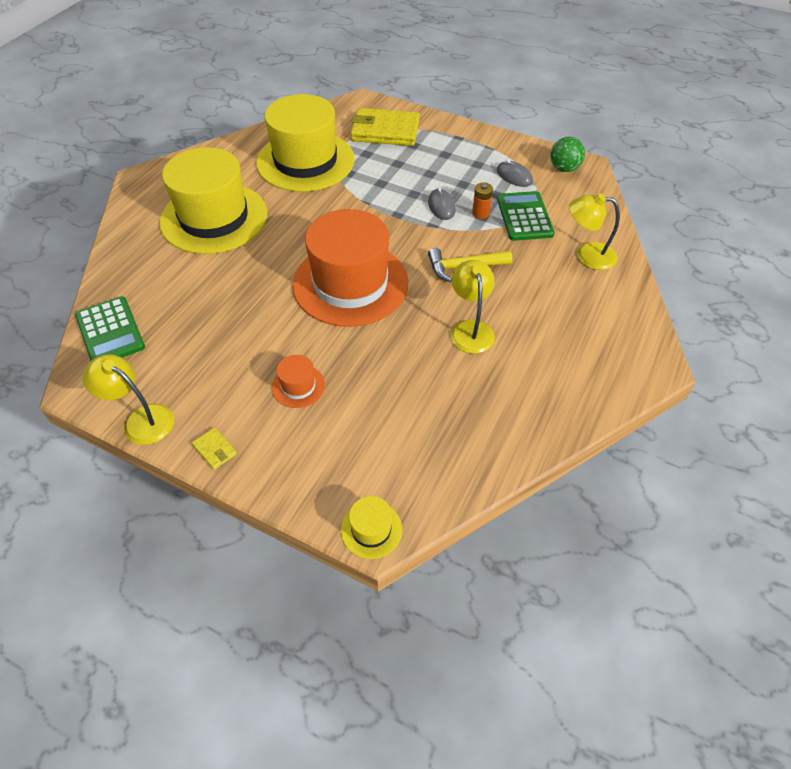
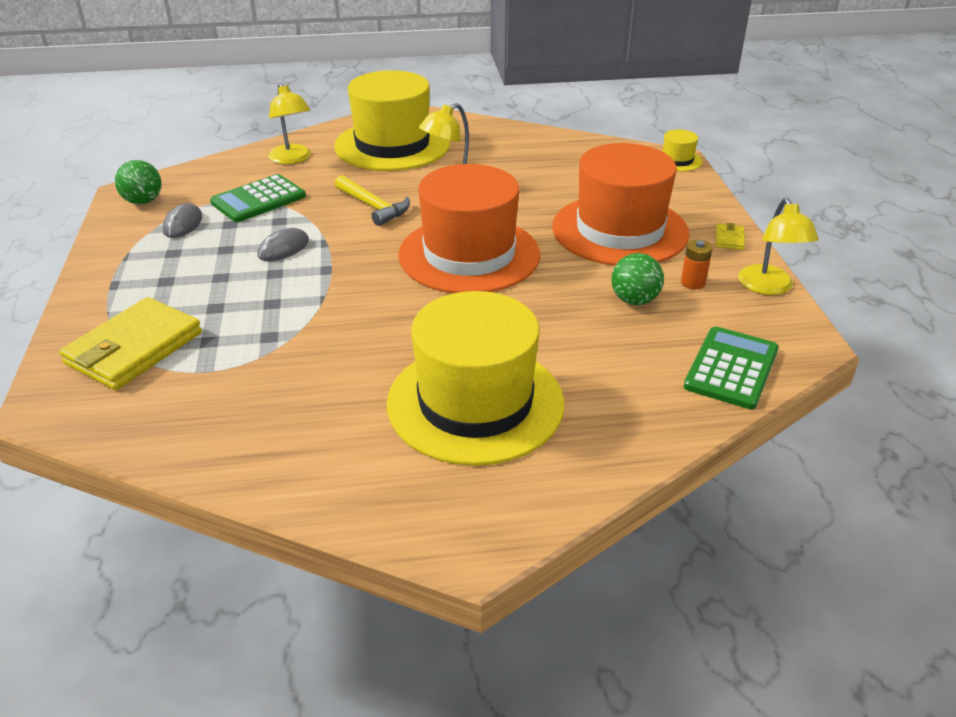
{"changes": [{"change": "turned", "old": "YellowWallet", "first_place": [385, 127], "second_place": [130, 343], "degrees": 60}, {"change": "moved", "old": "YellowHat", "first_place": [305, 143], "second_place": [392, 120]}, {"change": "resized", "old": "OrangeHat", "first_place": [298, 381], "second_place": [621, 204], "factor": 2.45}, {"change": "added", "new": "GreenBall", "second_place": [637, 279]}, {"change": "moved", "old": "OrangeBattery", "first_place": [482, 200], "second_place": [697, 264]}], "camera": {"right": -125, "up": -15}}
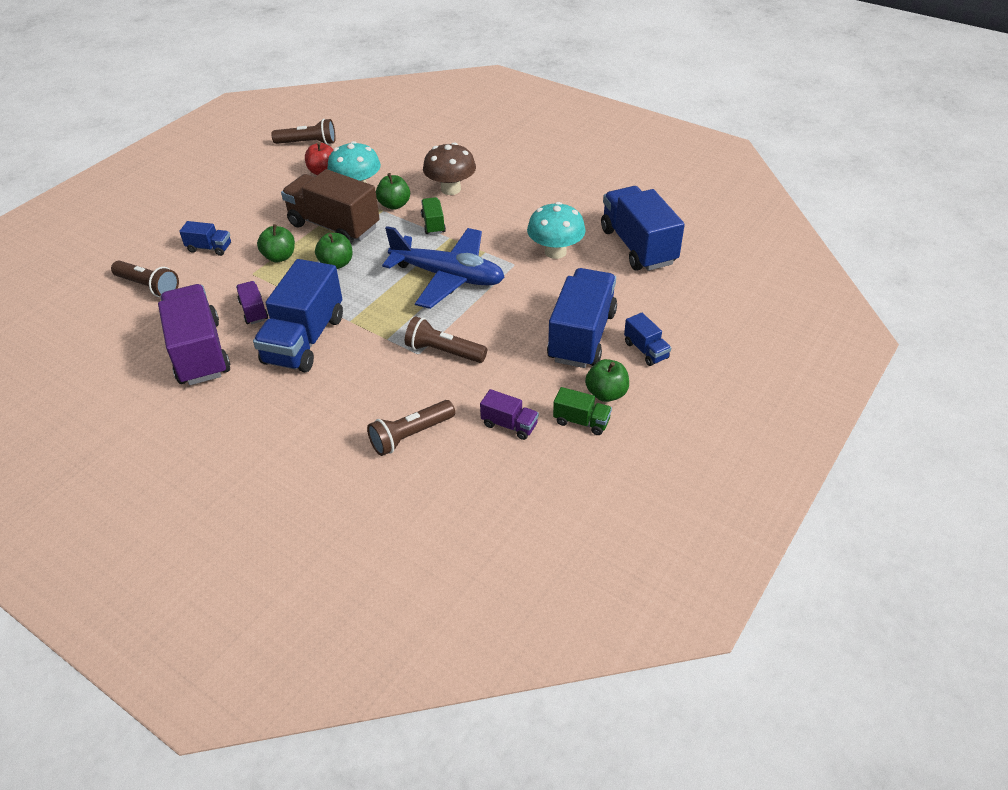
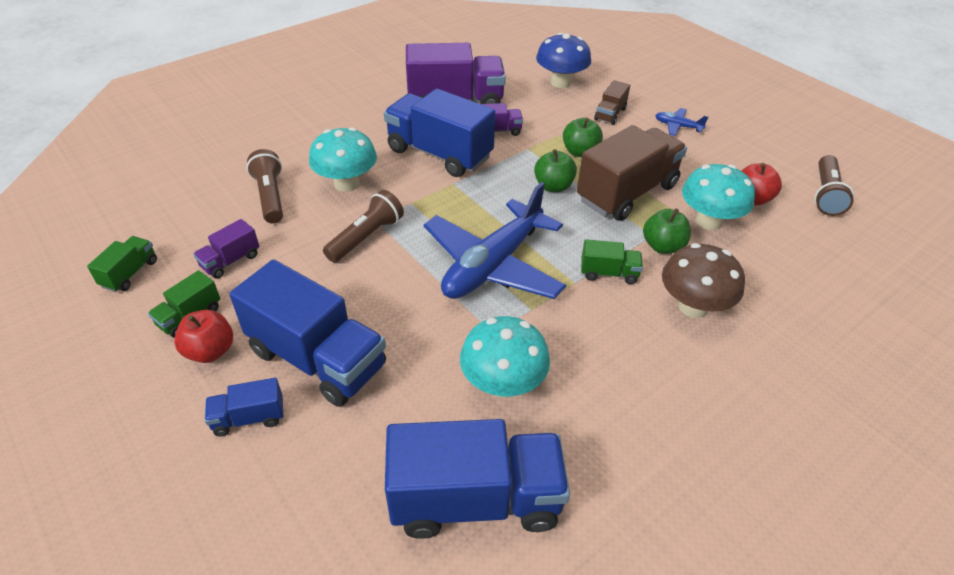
{"changes": [{"change": "added", "new": "GreenTruck", "second_place": [122, 264]}, {"change": "recoloured", "old": "GreenApple", "new": "RedApple", "first_place": [607, 380], "second_place": [203, 336]}, {"change": "added", "new": "TurquoiseMushroom", "second_place": [343, 159]}, {"change": "replaced", "old": "BrownFlashlight", "new": "BlueMushroom", "first_place": [145, 279], "second_place": [563, 60]}, {"change": "recoloured", "old": "BlueTruck", "new": "BrownTruck", "first_place": [205, 238], "second_place": [612, 102]}, {"change": "added", "new": "BluePlane", "second_place": [681, 122]}], "camera": {"right": 105, "up": 0}}
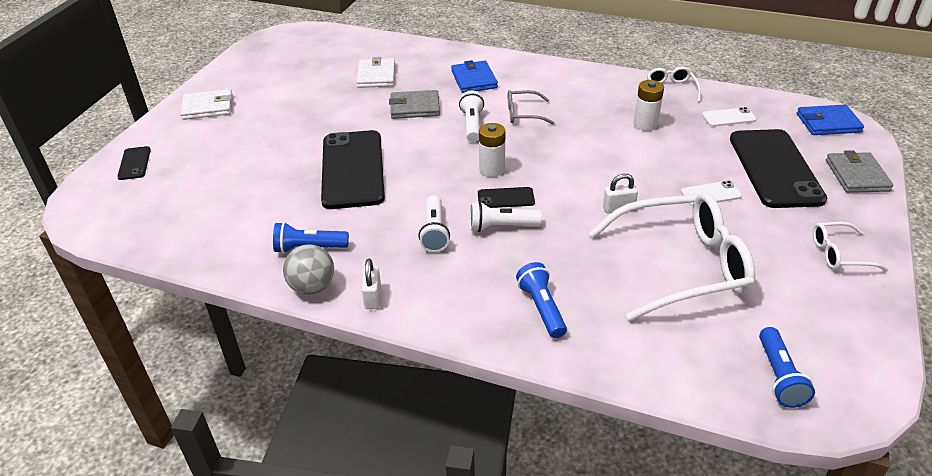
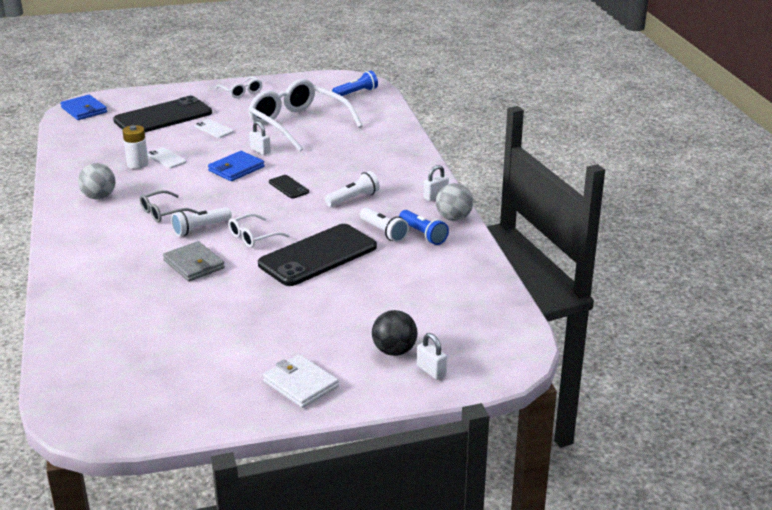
{"changes": [{"change": "added", "new": "GreyBall", "second_place": [97, 181]}, {"change": "turned", "old": "GreyGlasses", "first_place": [531, 107], "second_place": [169, 206], "degrees": 90}, {"change": "moved", "old": "WhitePhone", "first_place": [729, 117], "second_place": [166, 158]}, {"change": "moved", "old": "BlueWallet", "first_place": [474, 76], "second_place": [236, 166]}, {"change": "moved", "old": "WhiteGlasses", "first_place": [674, 84], "second_place": [259, 230]}, {"change": "moved", "old": "WhiteFlashlight", "first_place": [506, 216], "second_place": [384, 225]}, {"change": "added", "new": "BlackBall", "second_place": [394, 333]}, {"change": "replaced", "old": "BlackPhone", "new": "WhitePadlock", "first_place": [134, 163], "second_place": [432, 356]}, {"change": "removed", "old": "WhiteWallet", "first_place": [375, 72]}, {"change": "removed", "old": "WhiteBattery", "first_place": [492, 150]}, {"change": "removed", "old": "BlueFlashlight", "first_place": [541, 300]}, {"change": "removed", "old": "GreyWallet", "first_place": [859, 171]}], "camera": {"right": -125, "up": -10}}
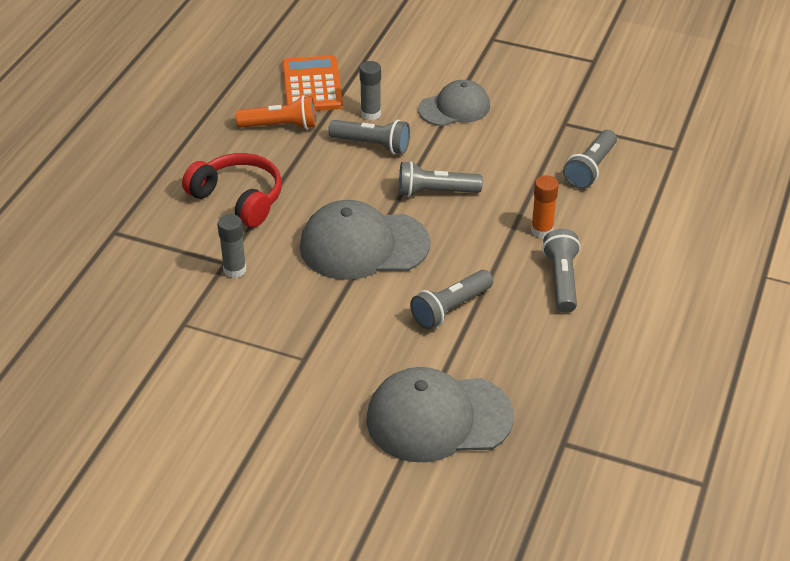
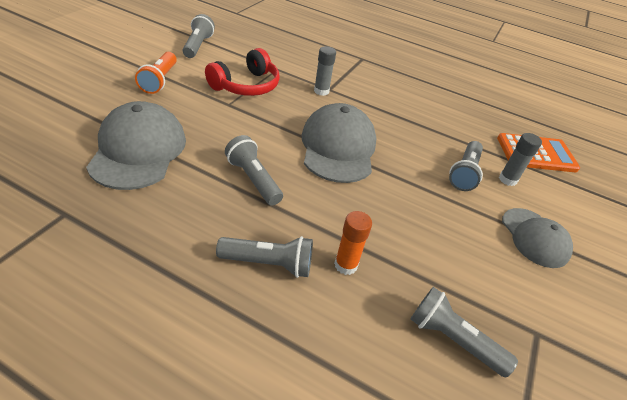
{"changes": [{"change": "moved", "old": "OrangeFlashlight", "first_place": [276, 112], "second_place": [156, 73]}, {"change": "moved", "old": "GreyFlashlight", "first_place": [441, 179], "second_place": [199, 36]}, {"change": "moved", "old": "RedHeadphones", "first_place": [232, 190], "second_place": [242, 72]}], "camera": {"right": 90, "up": 0}}
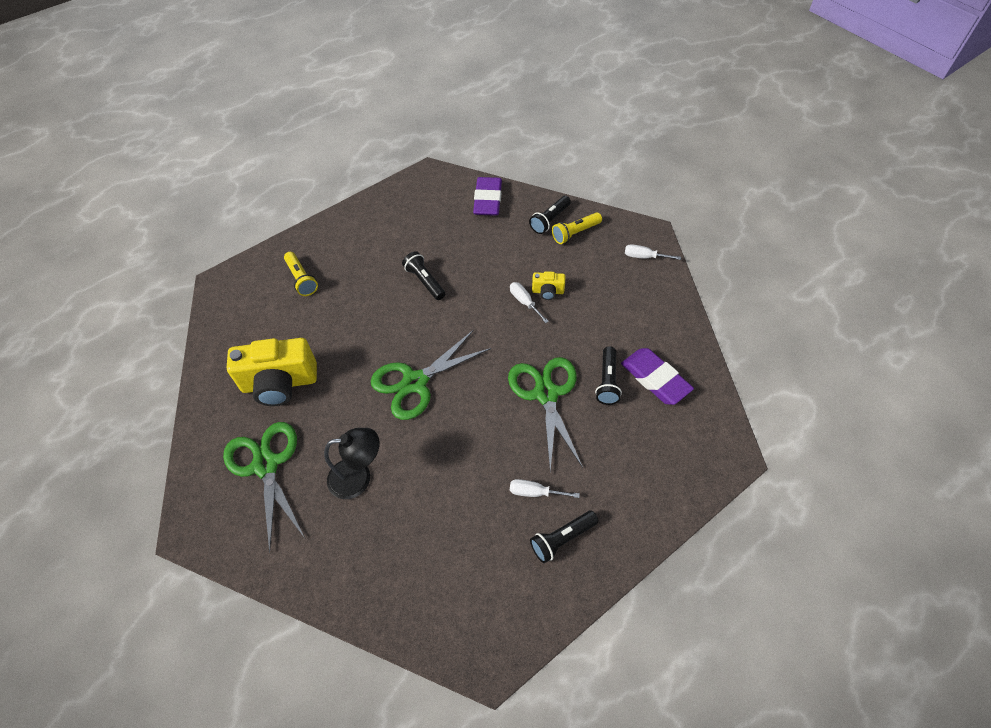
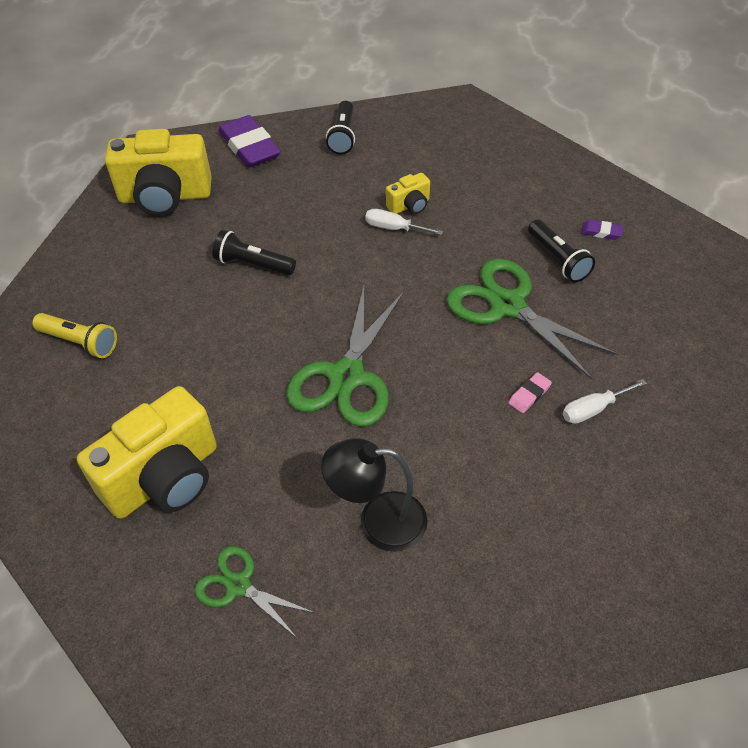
{"changes": [{"change": "added", "new": "YellowCamera", "second_place": [158, 172]}, {"change": "resized", "old": "GreenScissors", "first_place": [264, 487], "second_place": [254, 592], "factor": 0.55}, {"change": "turned", "old": "BlackLamp", "first_place": [352, 463], "second_place": [374, 495], "degrees": -135}, {"change": "added", "new": "PinkEraser", "second_place": [530, 392]}, {"change": "resized", "old": "PurpleEraser", "first_place": [657, 376], "second_place": [602, 230], "factor": 0.43}, {"change": "removed", "old": "BlackFlashlight", "first_place": [564, 537]}, {"change": "removed", "old": "YellowFlashlight", "first_place": [577, 228]}, {"change": "removed", "old": "WhiteScrewdriver", "first_place": [653, 252]}], "camera": {"right": -35, "up": -5}}
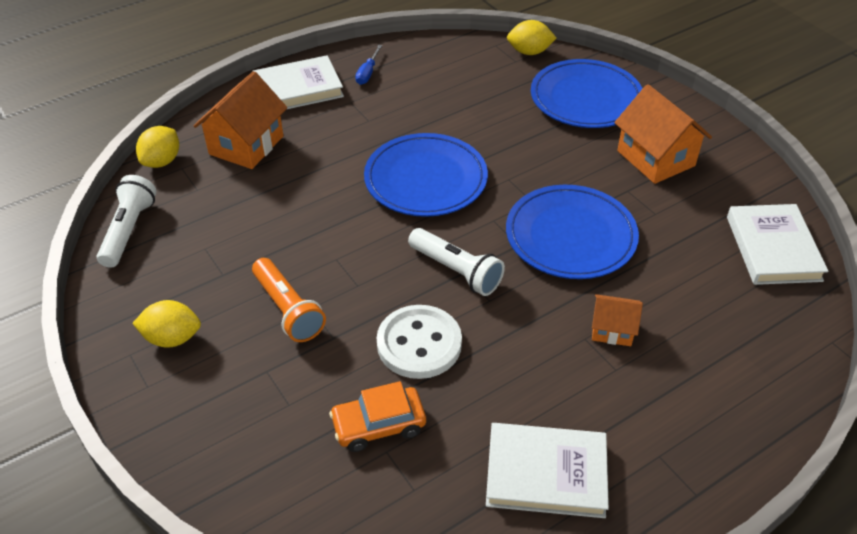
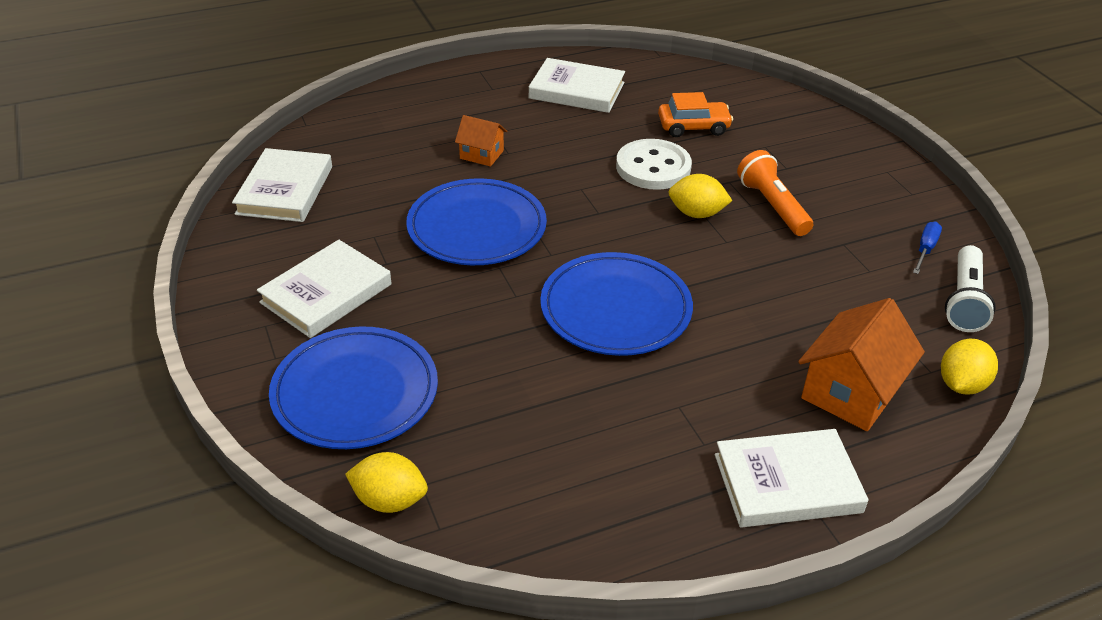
{"changes": [{"change": "replaced", "old": "OrangeHouse", "new": "WhiteBook", "first_place": [663, 134], "second_place": [324, 289]}, {"change": "moved", "old": "YellowLemon", "first_place": [166, 324], "second_place": [700, 196]}, {"change": "moved", "old": "BlueScrewdriver", "first_place": [368, 65], "second_place": [927, 247]}, {"change": "removed", "old": "WhiteFlashlight", "first_place": [456, 262]}], "camera": {"right": -170, "up": -5}}
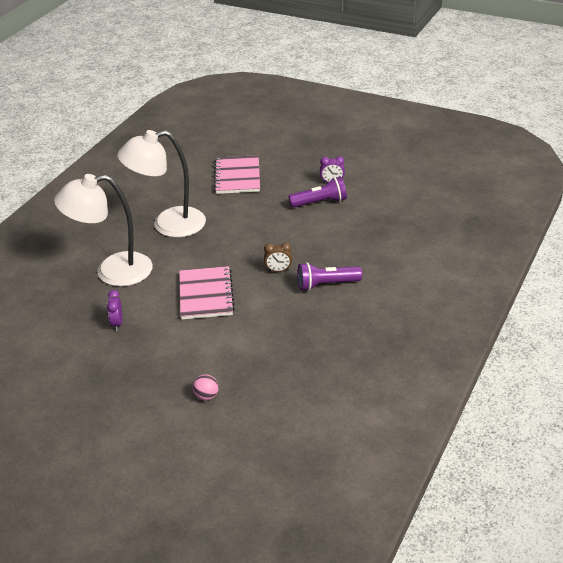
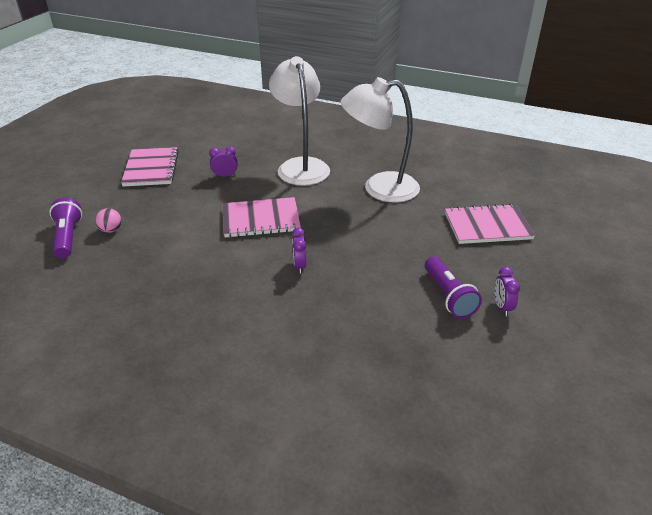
{"changes": [{"change": "moved", "old": "PurpleFlashlight", "first_place": [329, 276], "second_place": [65, 228]}, {"change": "added", "new": "PinkNotebook", "second_place": [150, 166]}, {"change": "recoloured", "old": "BrownClock", "new": "PurpleClock", "first_place": [278, 257], "second_place": [299, 250]}, {"change": "turned", "old": "WhiteLamp", "first_place": [161, 184], "second_place": [380, 140], "degrees": -75}], "camera": {"right": 85, "up": 0}}
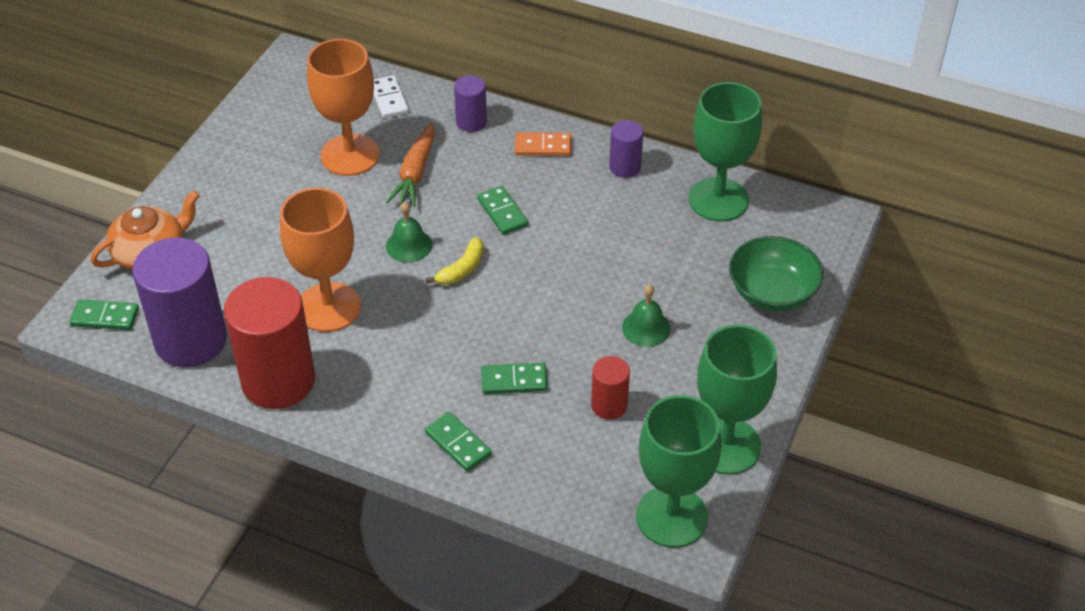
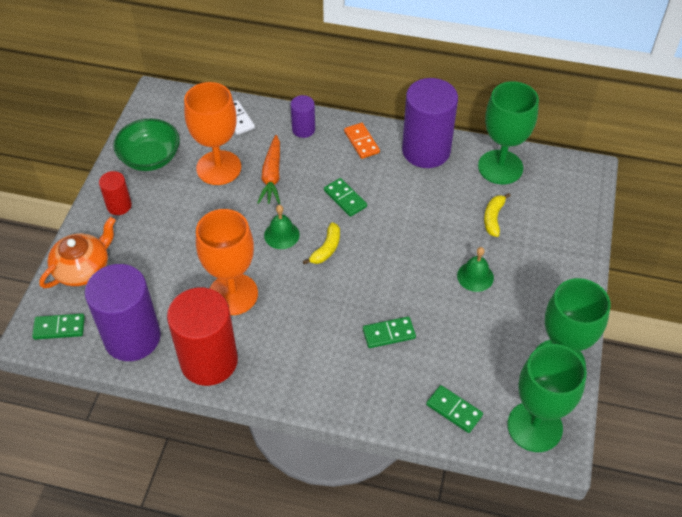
{"changes": [{"change": "moved", "old": "RedCylinder", "first_place": [610, 388], "second_place": [115, 193]}, {"change": "moved", "old": "GreenBowl", "first_place": [776, 274], "second_place": [146, 144]}, {"change": "turned", "old": "OrangeDomino", "first_place": [543, 144], "second_place": [362, 141], "degrees": 75}, {"change": "resized", "old": "PurpleCylinder", "first_place": [626, 149], "second_place": [430, 123], "factor": 2.05}, {"change": "moved", "old": "GreenDomino", "first_place": [458, 442], "second_place": [454, 409]}, {"change": "added", "new": "YellowBanana", "second_place": [497, 215]}], "camera": {"right": -10, "up": 5}}
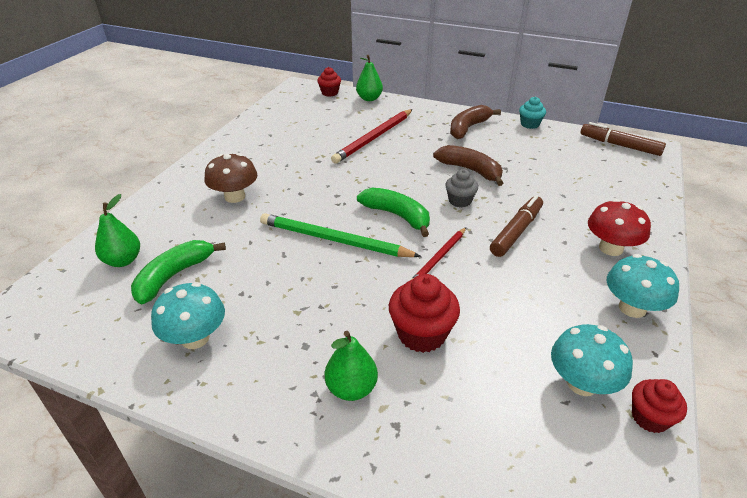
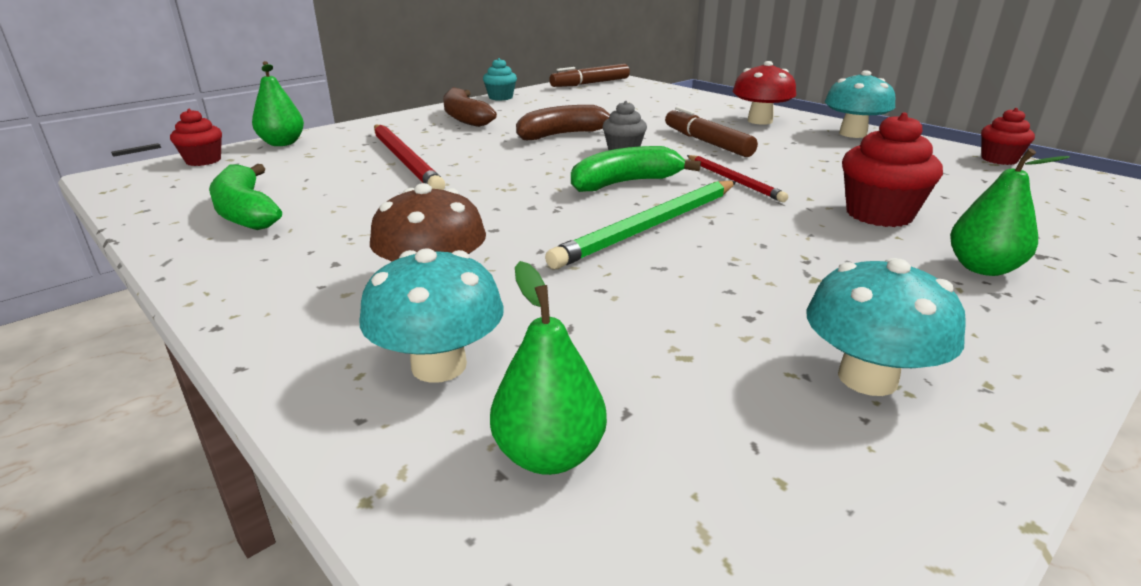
{"changes": [{"change": "moved", "old": "GreenBanana", "first_place": [178, 272], "second_place": [245, 197]}, {"change": "moved", "old": "TurquoiseMushroom", "first_place": [592, 360], "second_place": [432, 315]}], "camera": {"right": -65, "up": -10}}
